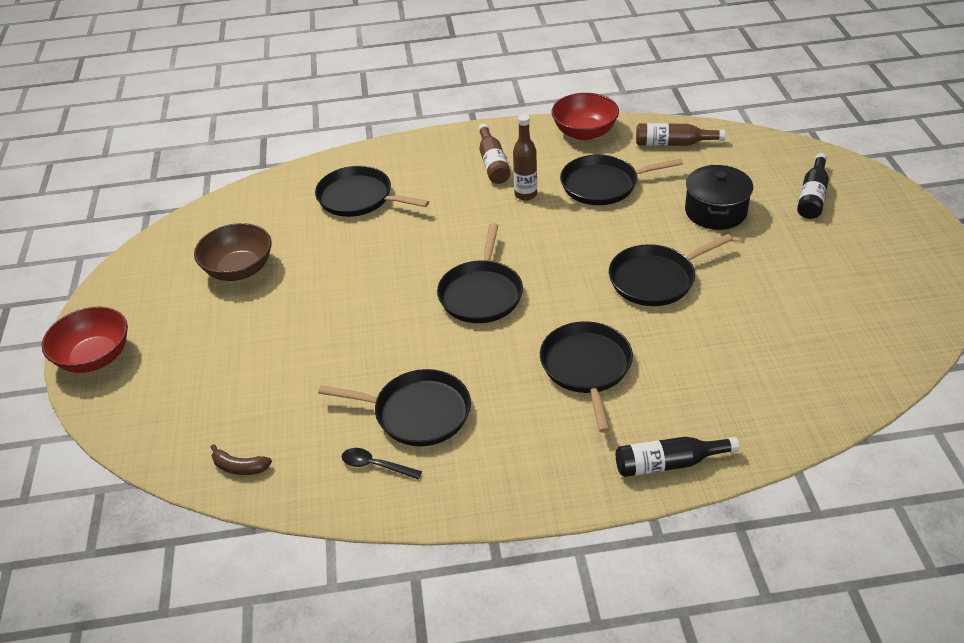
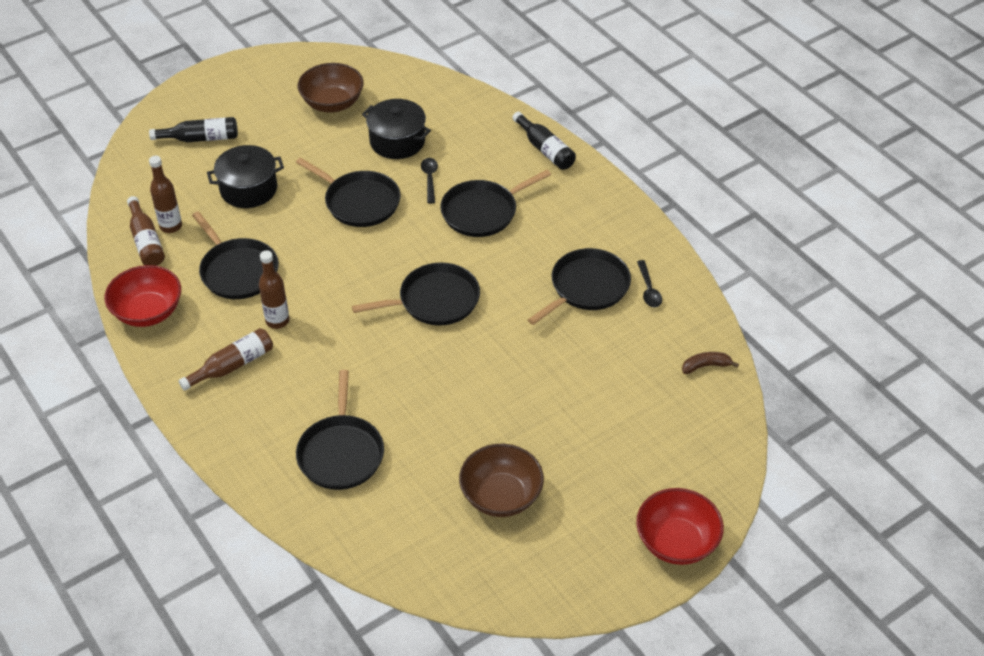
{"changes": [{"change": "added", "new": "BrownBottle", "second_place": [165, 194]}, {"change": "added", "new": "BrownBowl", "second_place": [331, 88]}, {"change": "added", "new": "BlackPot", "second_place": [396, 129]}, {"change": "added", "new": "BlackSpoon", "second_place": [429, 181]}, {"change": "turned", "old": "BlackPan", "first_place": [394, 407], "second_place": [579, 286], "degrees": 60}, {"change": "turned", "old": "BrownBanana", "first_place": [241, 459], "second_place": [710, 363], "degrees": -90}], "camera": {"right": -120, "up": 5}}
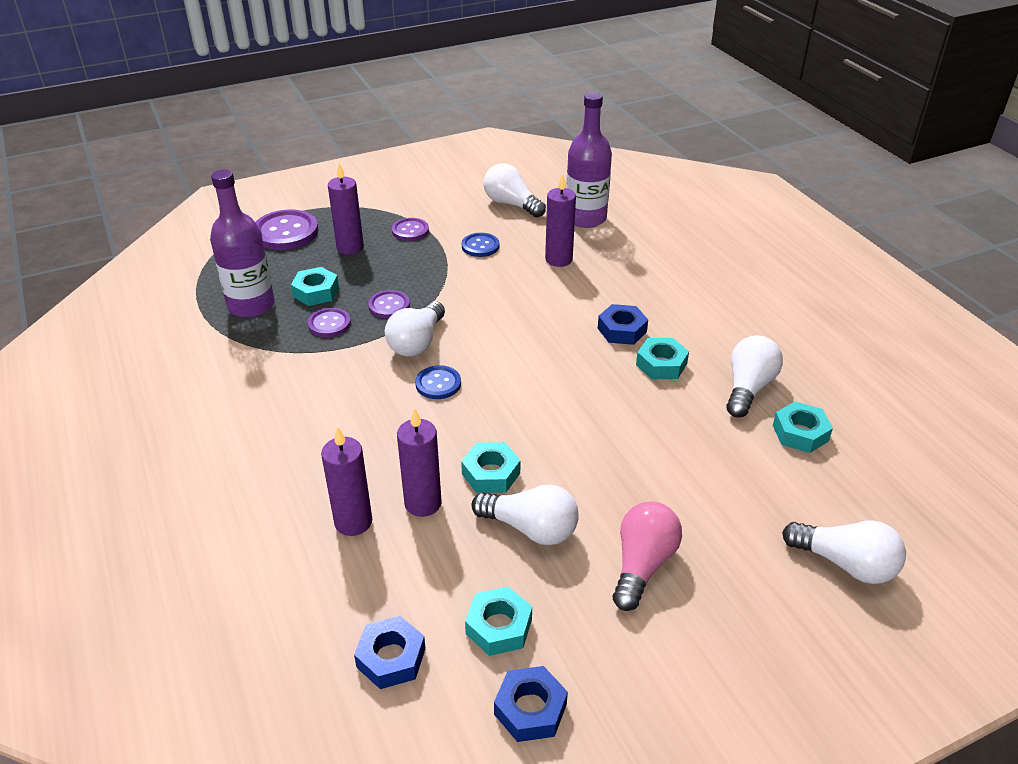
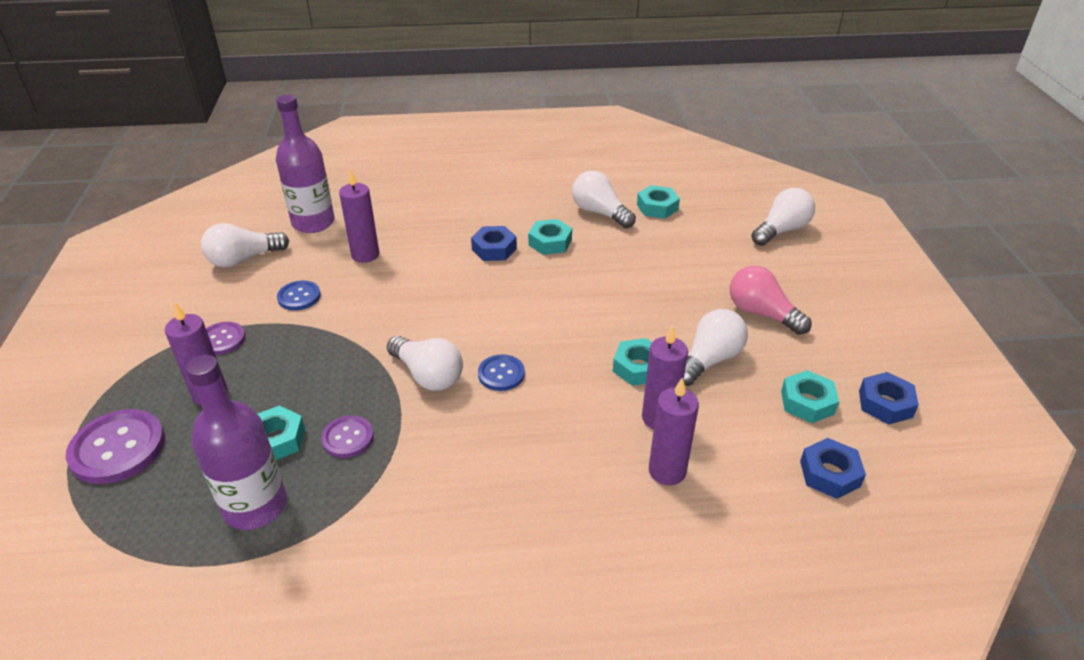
{"changes": [{"change": "removed", "old": "PurpleButton", "first_place": [389, 304]}], "camera": {"right": -70, "up": 0}}
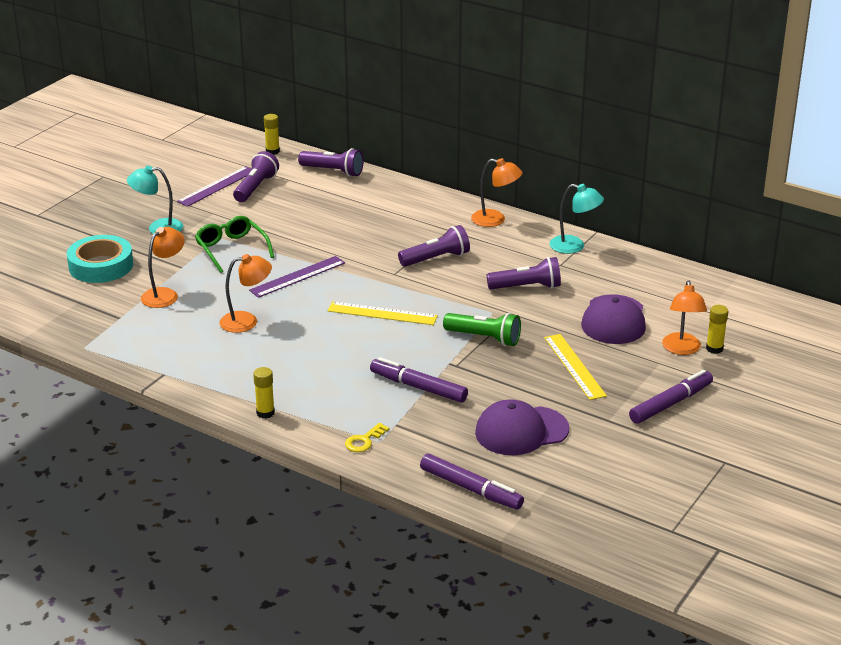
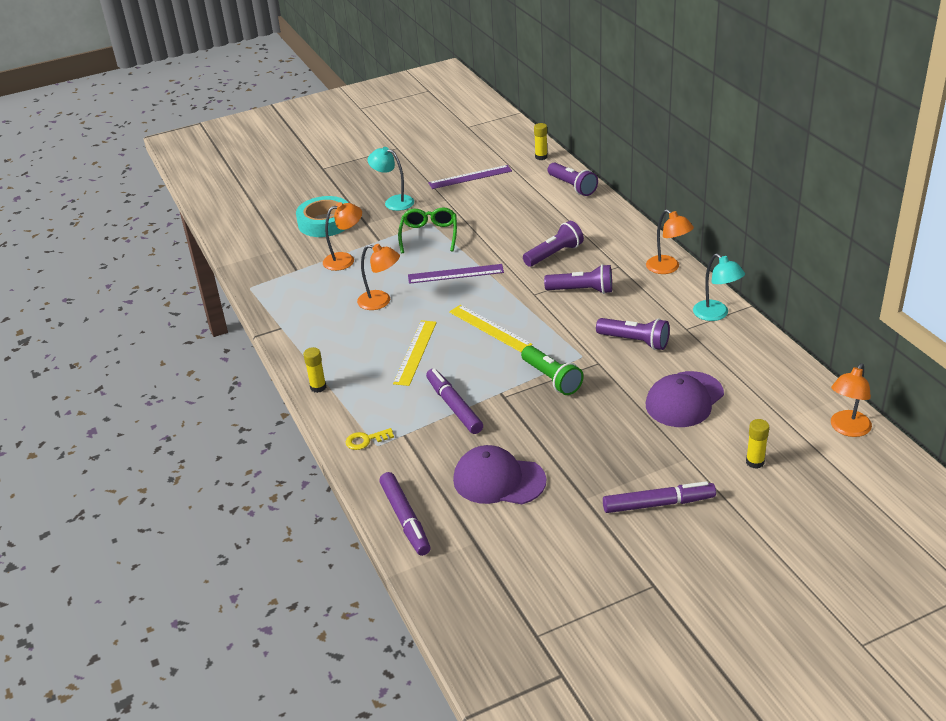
{"changes": [{"change": "moved", "old": "YellowRuler", "first_place": [575, 367], "second_place": [415, 353]}, {"change": "moved", "old": "PurpleFlashlight", "first_place": [256, 176], "second_place": [553, 244]}, {"change": "moved", "old": "OrangeLamp", "first_place": [684, 317], "second_place": [851, 400]}], "camera": {"right": 35, "up": 5}}
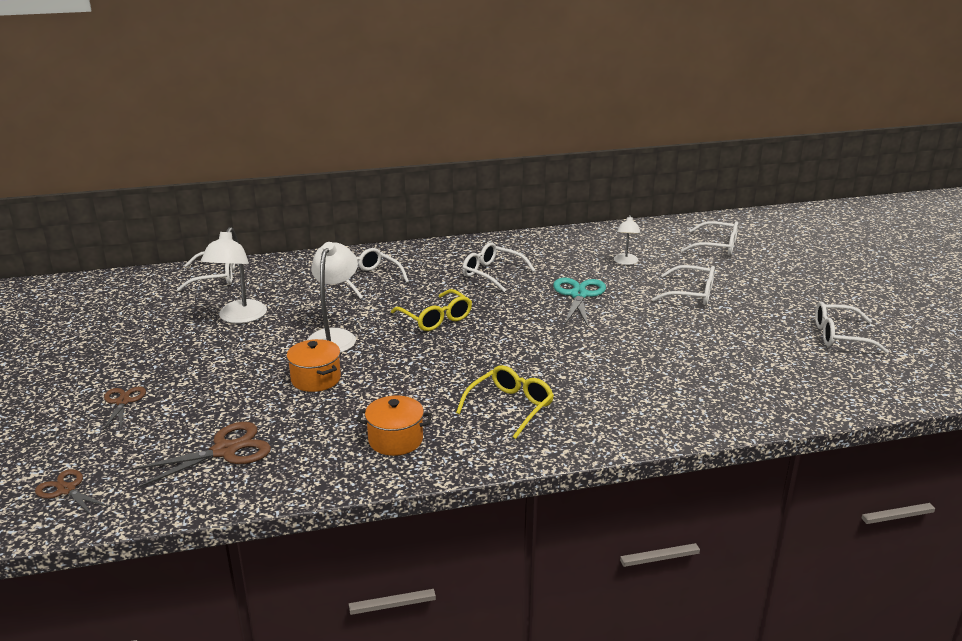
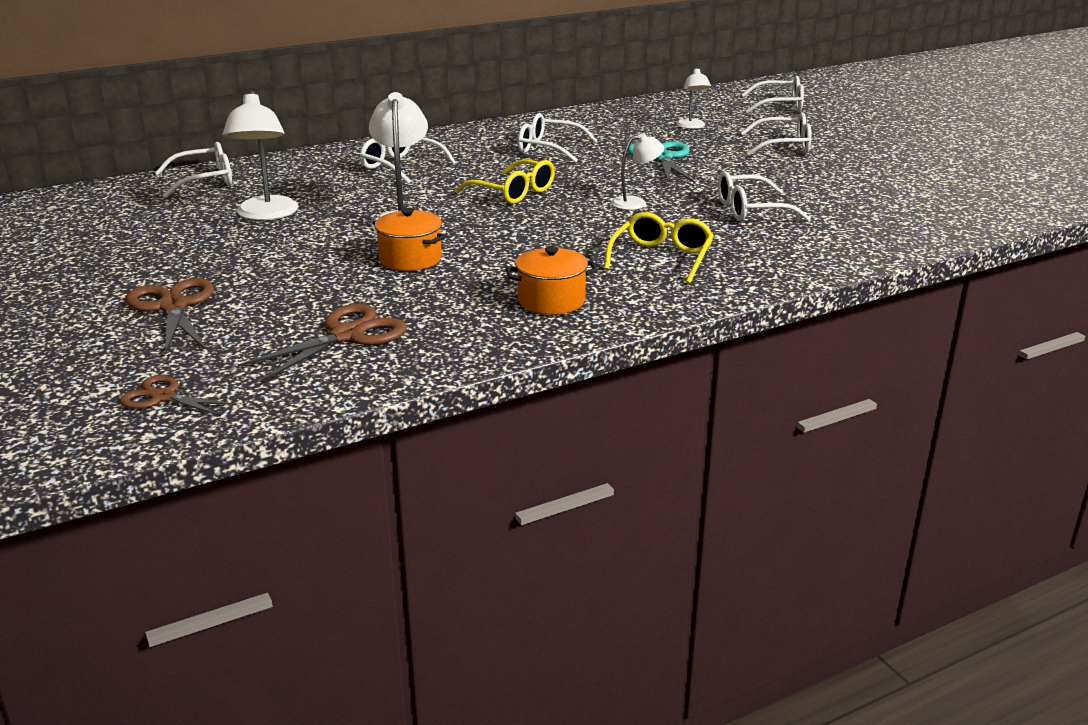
{"changes": [{"change": "resized", "old": "BrownScissors", "first_place": [124, 408], "second_place": [170, 316], "factor": 1.61}, {"change": "added", "new": "WhiteLamp", "second_place": [637, 171]}, {"change": "moved", "old": "WhiteGlasses", "first_place": [852, 328], "second_place": [764, 196]}], "camera": {"right": -15, "up": 0}}
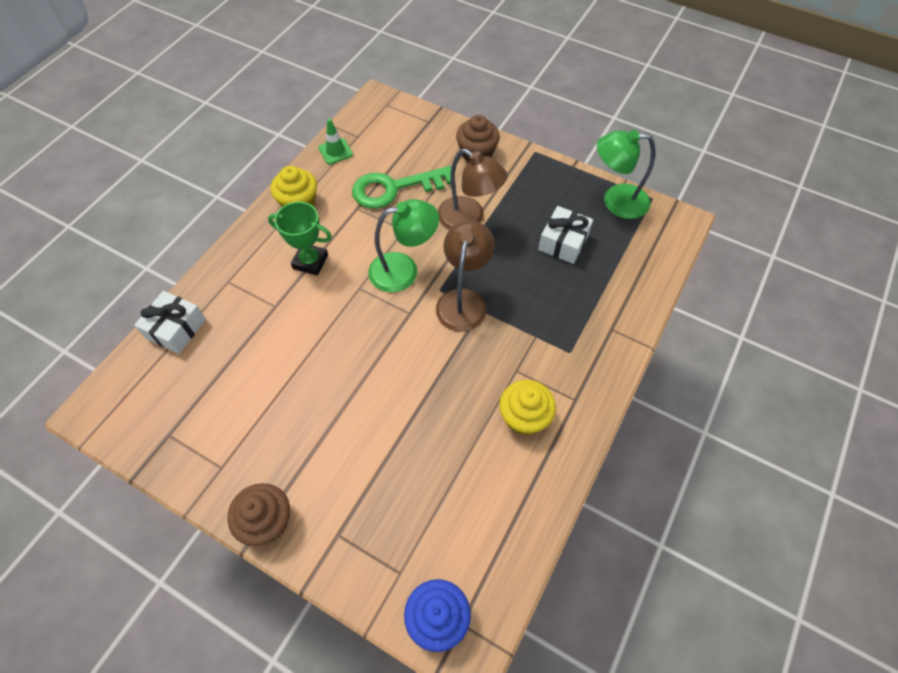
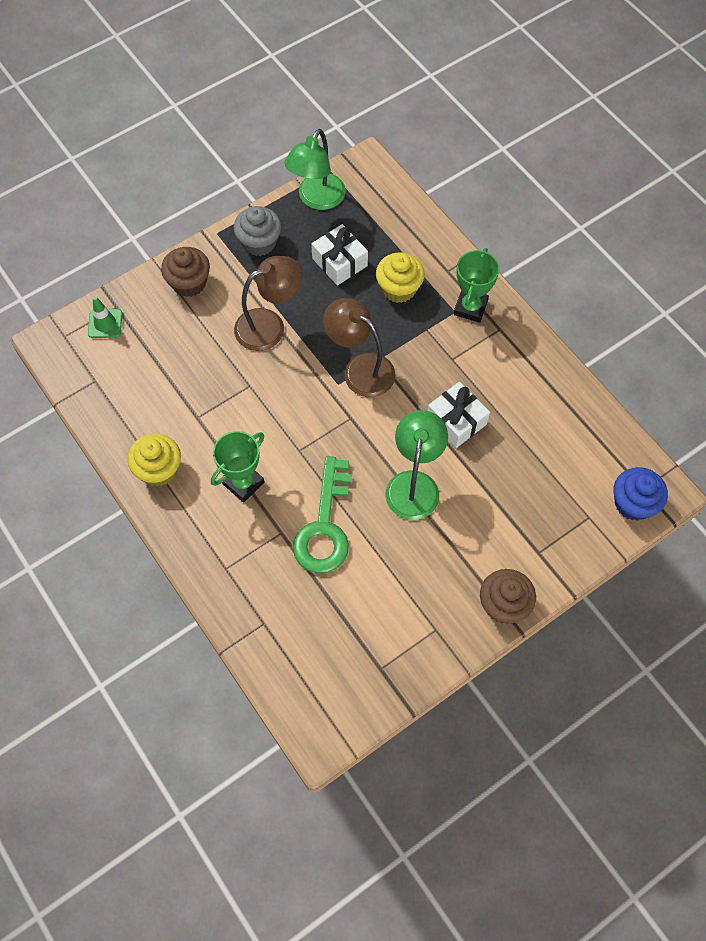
{"changes": [{"change": "moved", "old": "GreenTrafficCone", "first_place": [335, 141], "second_place": [105, 317]}, {"change": "added", "new": "GreyCupcake", "second_place": [257, 231]}, {"change": "moved", "old": "GreenKey", "first_place": [401, 187], "second_place": [322, 514]}, {"change": "moved", "old": "YellowCupcake", "first_place": [527, 407], "second_place": [400, 277]}, {"change": "moved", "old": "GreenLamp", "first_place": [403, 245], "second_place": [416, 465]}, {"change": "moved", "old": "WhiteGift", "first_place": [170, 322], "second_place": [459, 415]}, {"change": "added", "new": "GreenTrophy", "second_place": [477, 285]}], "camera": {"right": -65, "up": 5}}
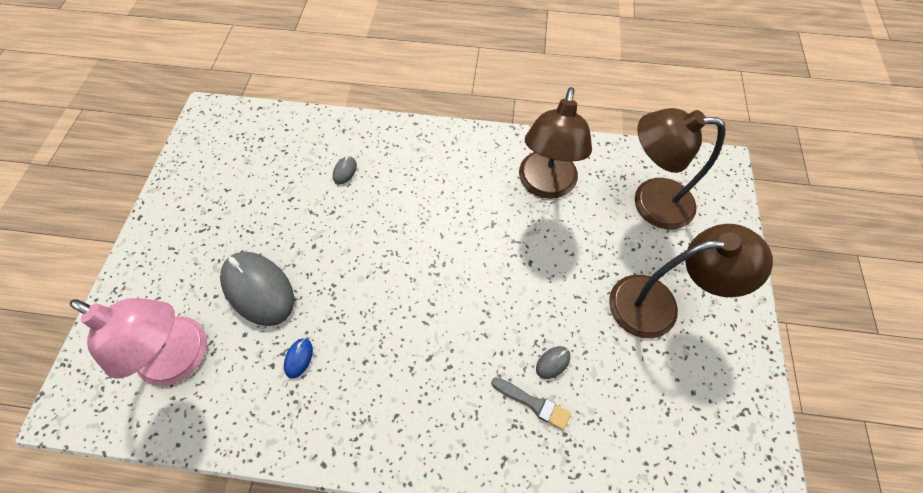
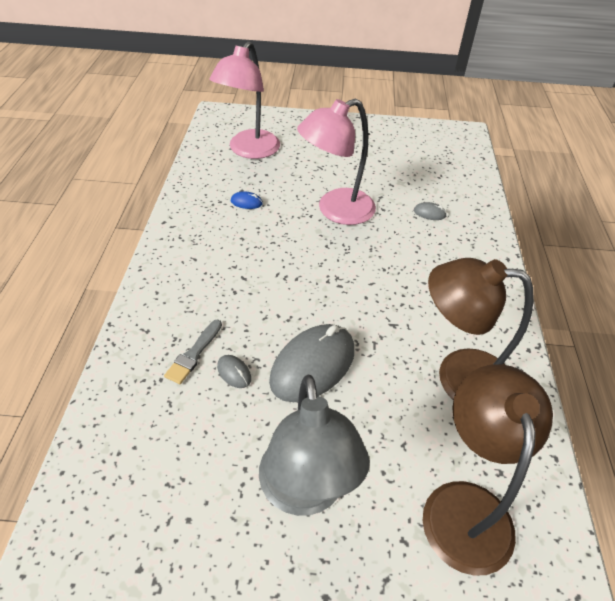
{"changes": [{"change": "recoloured", "old": "BrownLamp", "new": "GreyLamp", "first_place": [691, 281], "second_place": [314, 445]}, {"change": "moved", "old": "GreyMouse", "first_place": [257, 289], "second_place": [311, 363]}, {"change": "added", "new": "PinkLamp", "second_place": [336, 162]}], "camera": {"right": 85, "up": -15}}
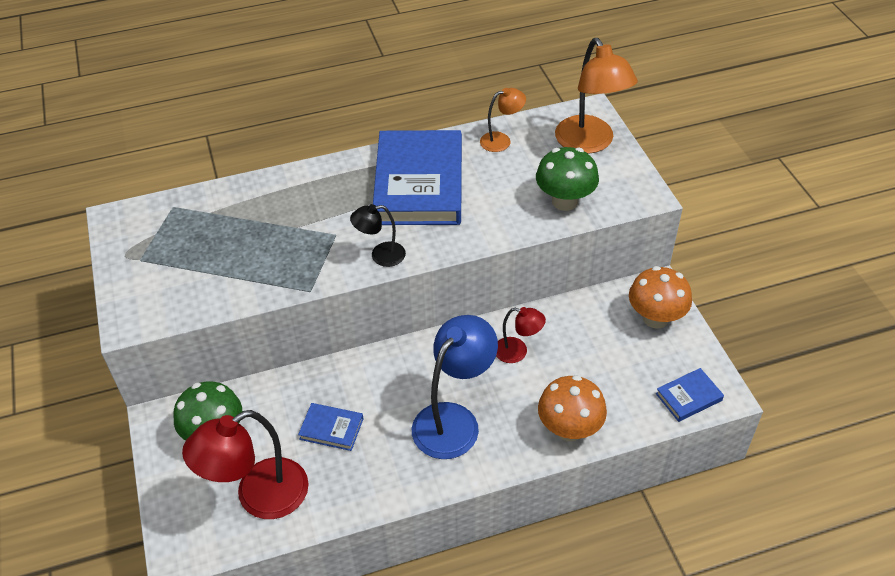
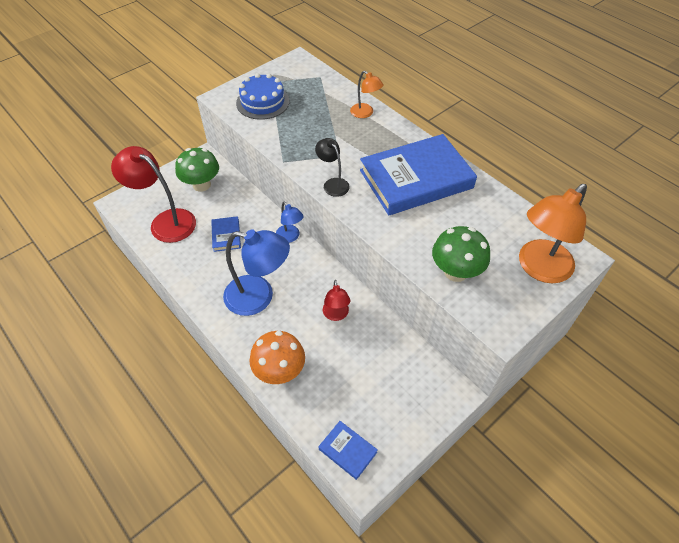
{"changes": [{"change": "added", "new": "BlueCake", "second_place": [262, 96]}, {"change": "added", "new": "BlueLamp", "second_place": [290, 222]}, {"change": "moved", "old": "OrangeLamp", "first_place": [503, 120], "second_place": [367, 94]}, {"change": "removed", "old": "OrangeMushroom", "first_place": [660, 297]}], "camera": {"right": 65, "up": 5}}
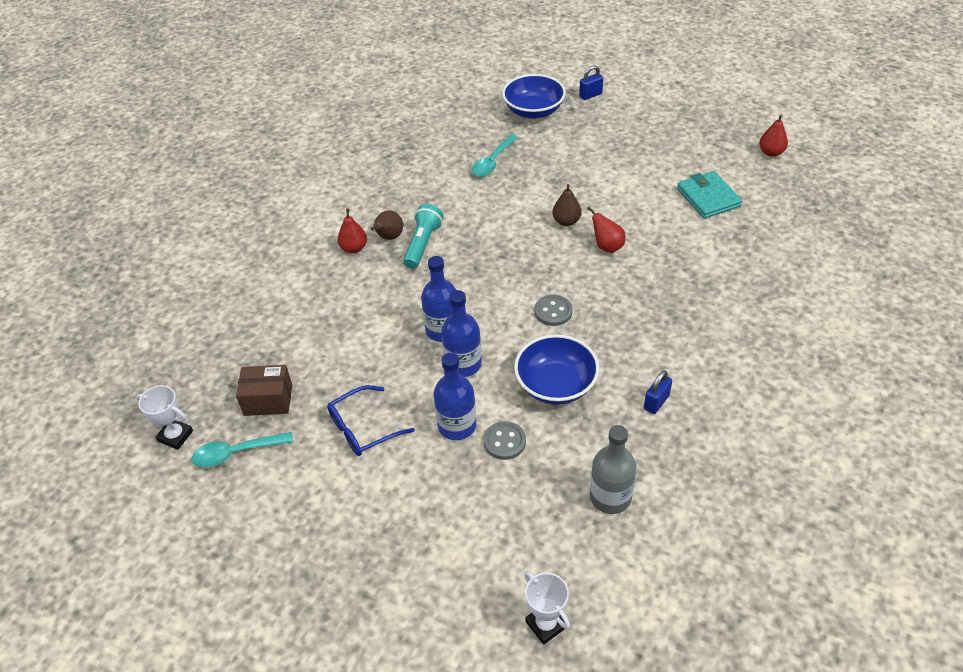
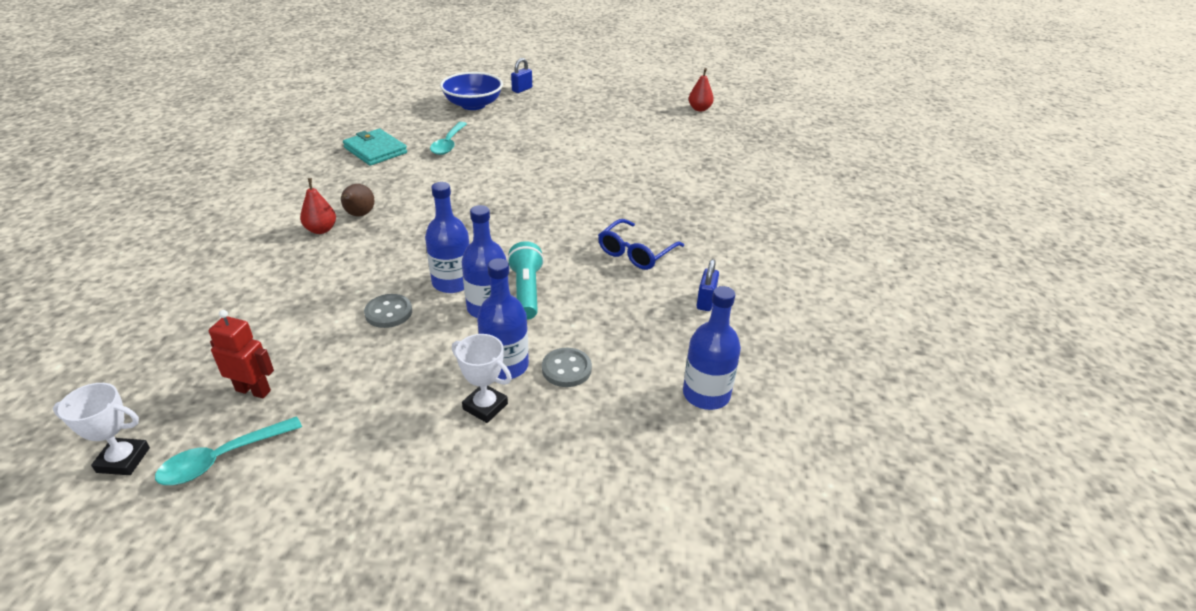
{"changes": [{"change": "replaced", "old": "BrownBox", "new": "RedRobot", "first_place": [264, 390], "second_place": [241, 354]}, {"change": "moved", "old": "TurquoiseWallet", "first_place": [709, 195], "second_place": [375, 147]}, {"change": "moved", "old": "GreyButton", "first_place": [554, 310], "second_place": [388, 311]}, {"change": "moved", "old": "WhiteTrophy", "first_place": [547, 608], "second_place": [482, 378]}, {"change": "moved", "old": "TurquoiseFlashlight", "first_place": [423, 236], "second_place": [525, 280]}, {"change": "moved", "old": "BlueGlasses", "first_place": [371, 420], "second_place": [641, 244]}, {"change": "recoloured", "old": "GreyBottle", "new": "BlueBottle", "first_place": [613, 469], "second_place": [712, 348]}, {"change": "removed", "old": "BlueBowl", "first_place": [556, 369]}, {"change": "removed", "old": "BrownPear", "first_place": [567, 205]}, {"change": "removed", "old": "RedPear", "first_place": [606, 230]}], "camera": {"right": -25, "up": -10}}
